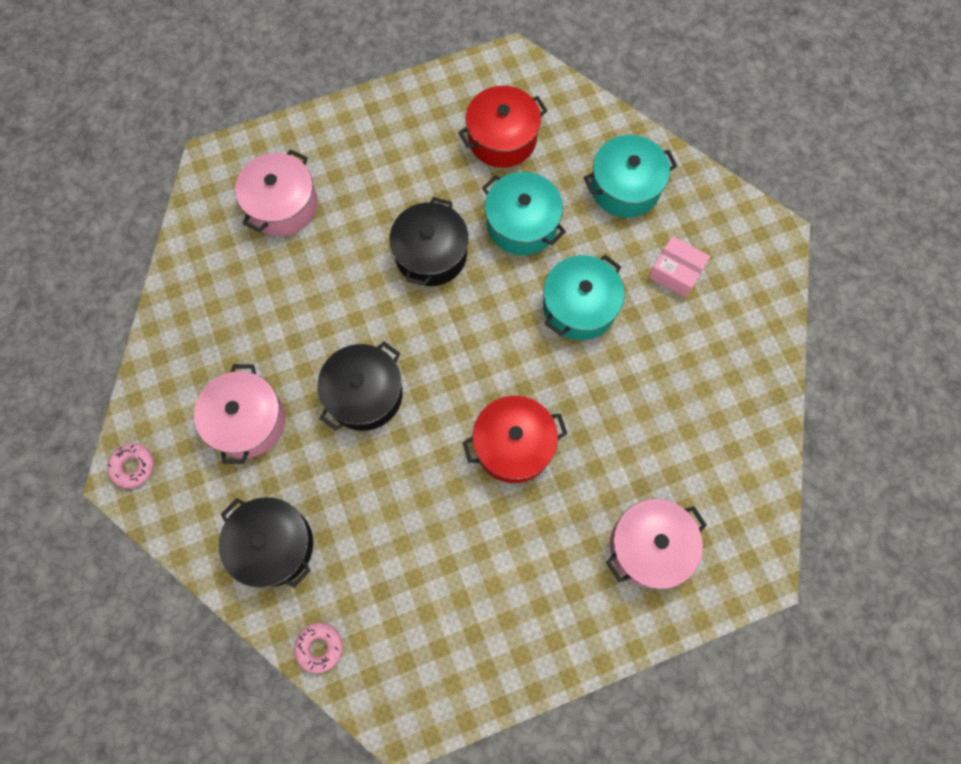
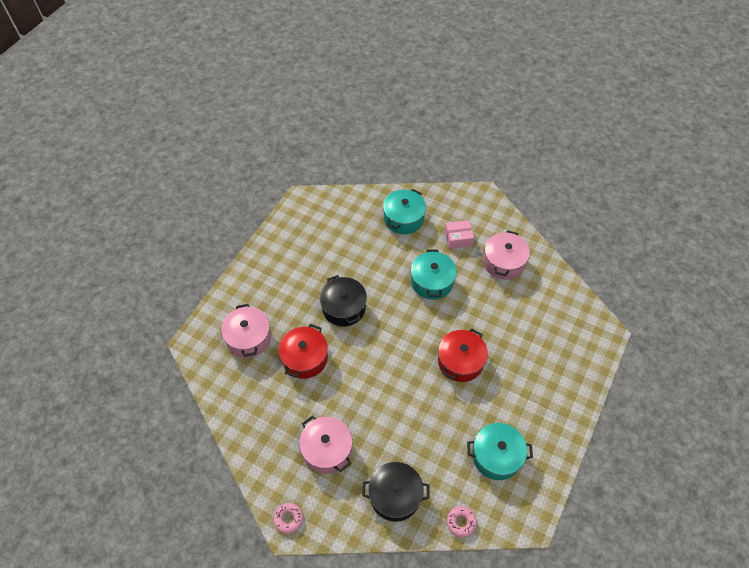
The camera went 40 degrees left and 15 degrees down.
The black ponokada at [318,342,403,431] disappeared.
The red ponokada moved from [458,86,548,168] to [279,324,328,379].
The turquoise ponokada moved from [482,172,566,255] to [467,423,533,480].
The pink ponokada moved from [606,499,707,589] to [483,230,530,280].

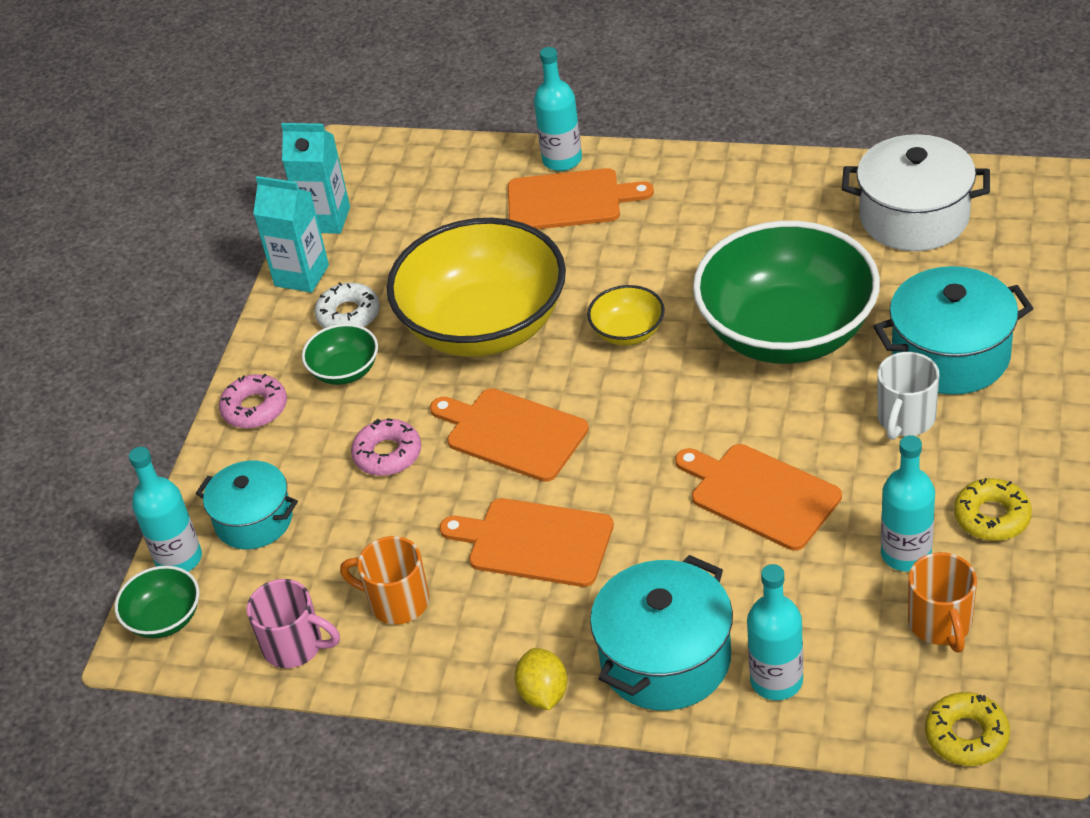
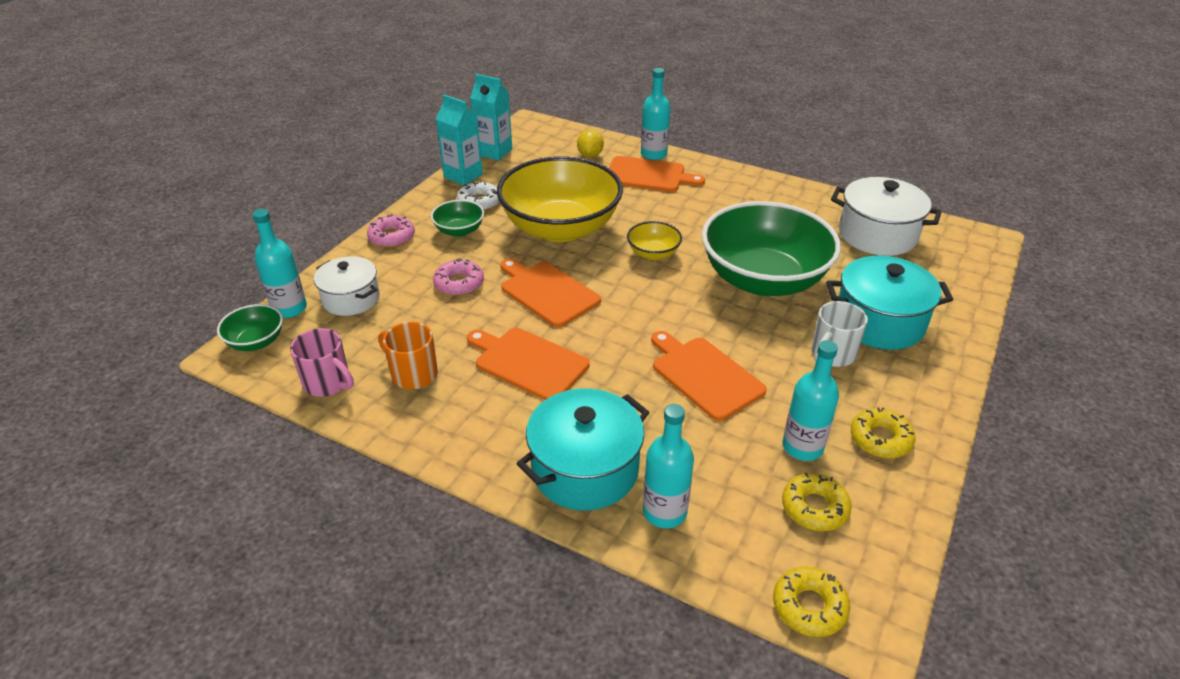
The camera went 10 degrees right and 5 degrees down.
The turquoise ponokada at [196,460,298,549] became the white ponokada at [314,256,379,316].
The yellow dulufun moved from [514,648,567,710] to [577,129,604,158].
The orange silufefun at [908,552,977,653] was replaced by the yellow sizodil at [782,473,852,531].

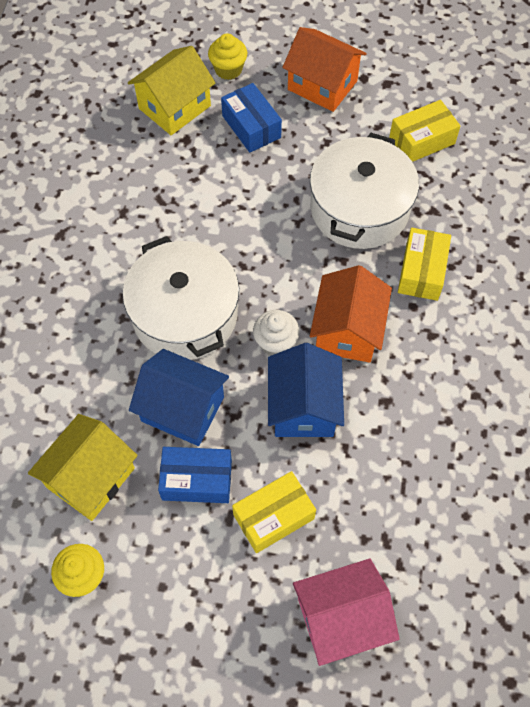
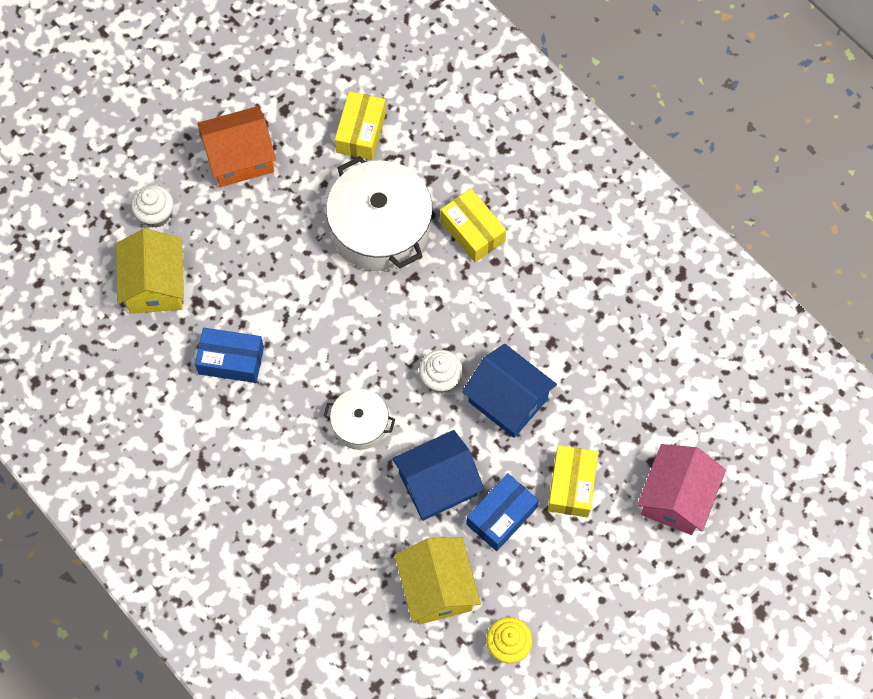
The camera went 50 degrees left and 5 degrees up.
The white ponokada at [122,236,239,360] changed to 0.53 times the size.
The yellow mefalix at [208,34,247,80] became the white mefalix at [131,185,174,228].
The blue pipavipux moved from [221,83,282,153] to [195,328,264,383].
The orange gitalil at [310,265,392,363] disappeared.

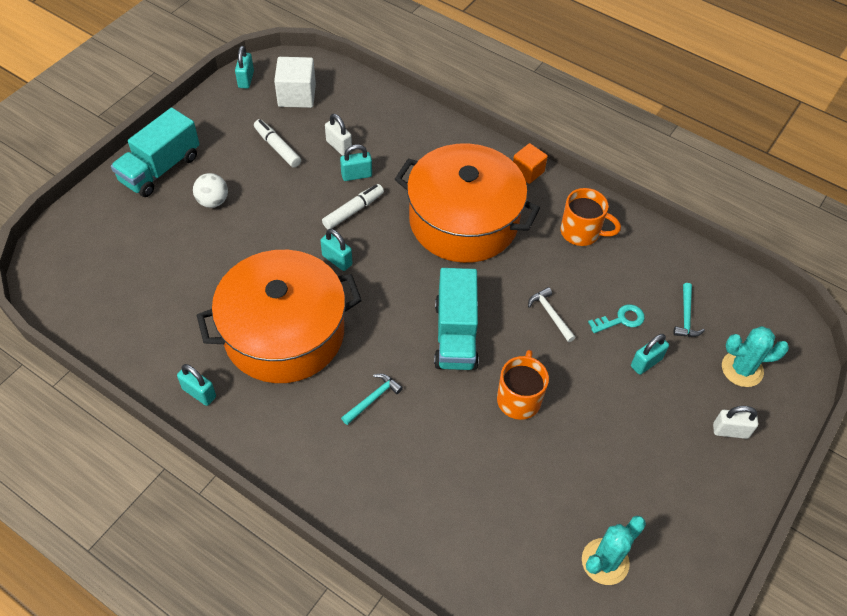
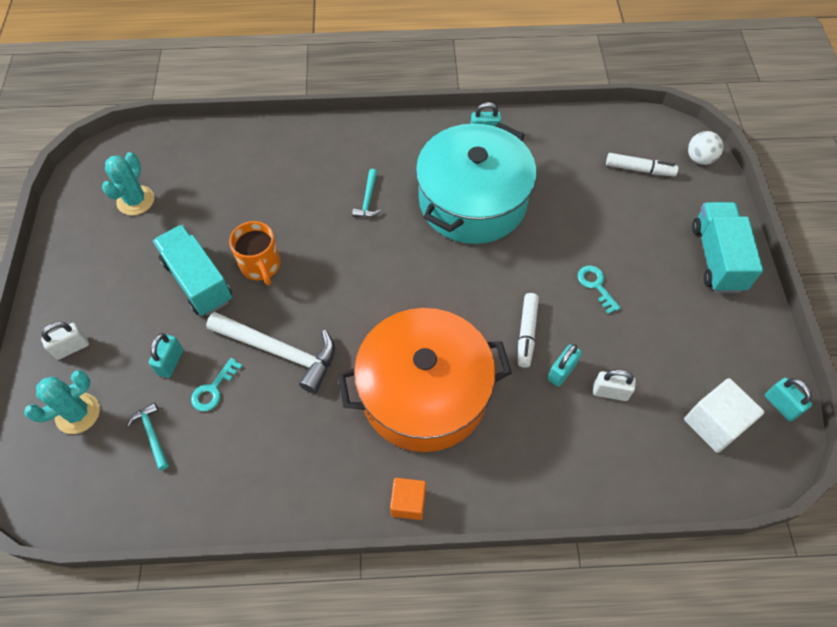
The camera went 145 degrees right and 5 degrees up.
The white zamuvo moved from [193,173,228,208] to [688,131,723,165].
The orange ponokada at [197,250,362,383] became the turquoise ponokada at [416,122,537,244].
The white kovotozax moved from [254,119,301,168] to [606,153,678,176].
The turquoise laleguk at [320,229,352,271] disappeared.
The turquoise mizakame moved from [434,268,479,370] to [153,225,232,316].
The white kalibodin at [528,287,576,342] changed to 2.04 times the size.
The orange silufefun at [560,188,621,246] disappeared.
The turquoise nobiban at [578,266,621,314] appeared.

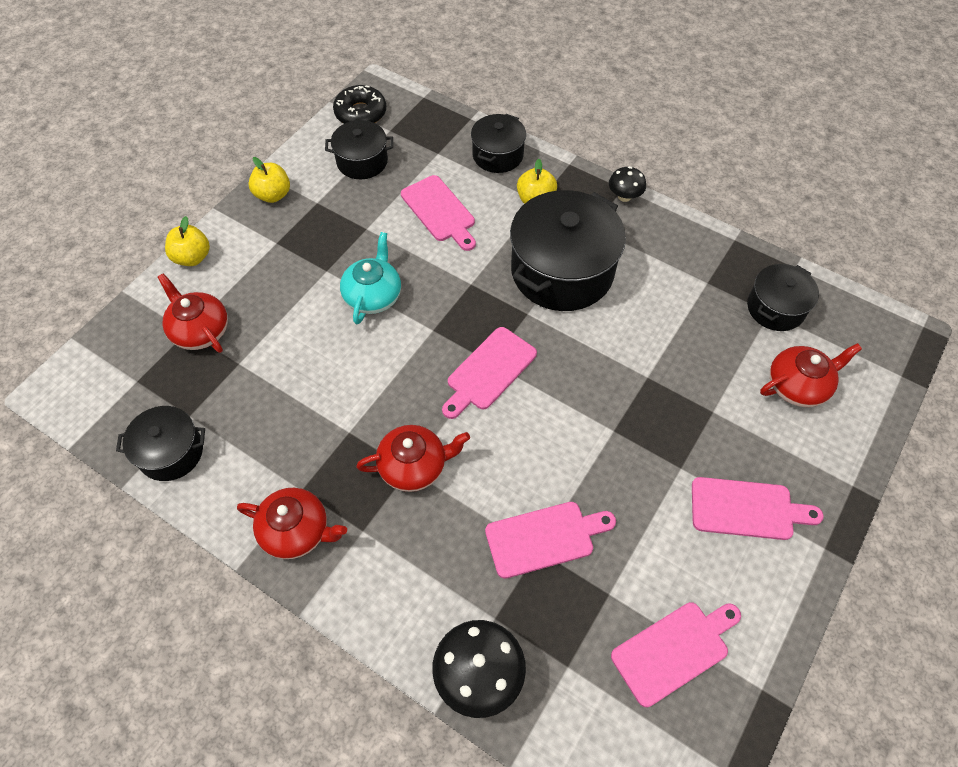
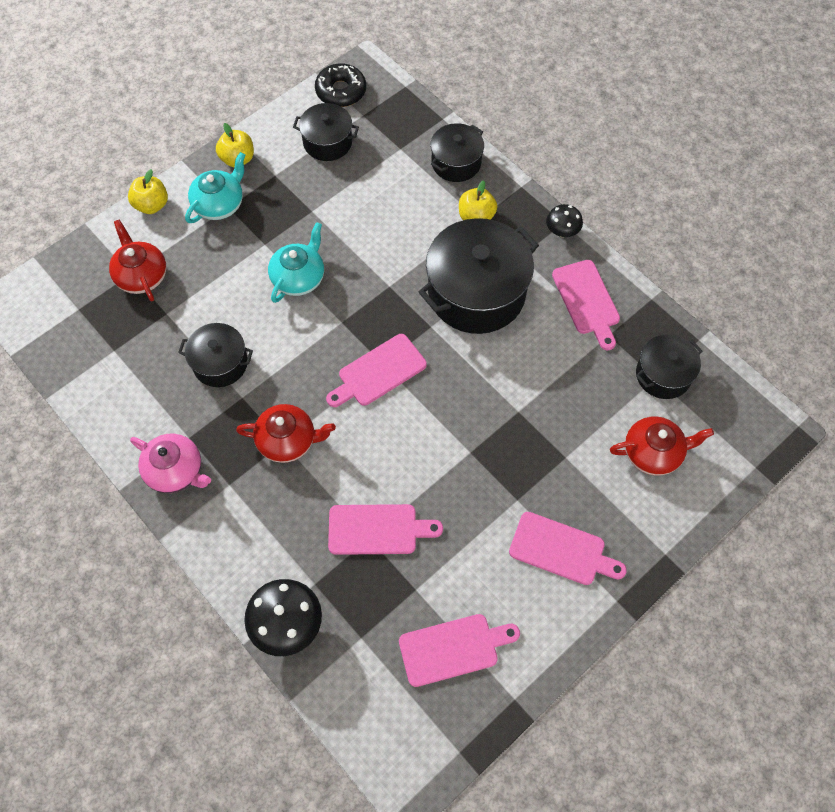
The camera went 15 degrees right and 5 degrees up.
The black ponokada moved from [116,406,205,481] to [178,323,253,387].
The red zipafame at [237,488,347,559] became the pink zipafame at [130,434,211,493].
The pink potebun moved from [401,175,476,251] to [552,260,620,350].
The turquoise zipafame at [185,152,245,223] appeared.

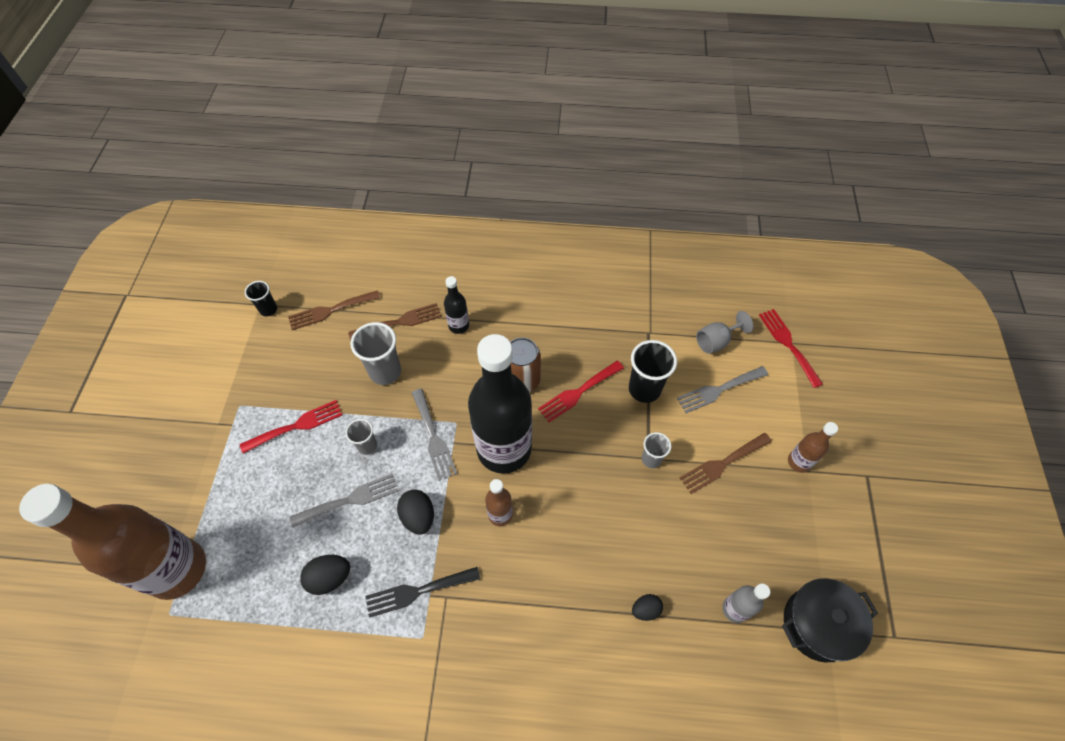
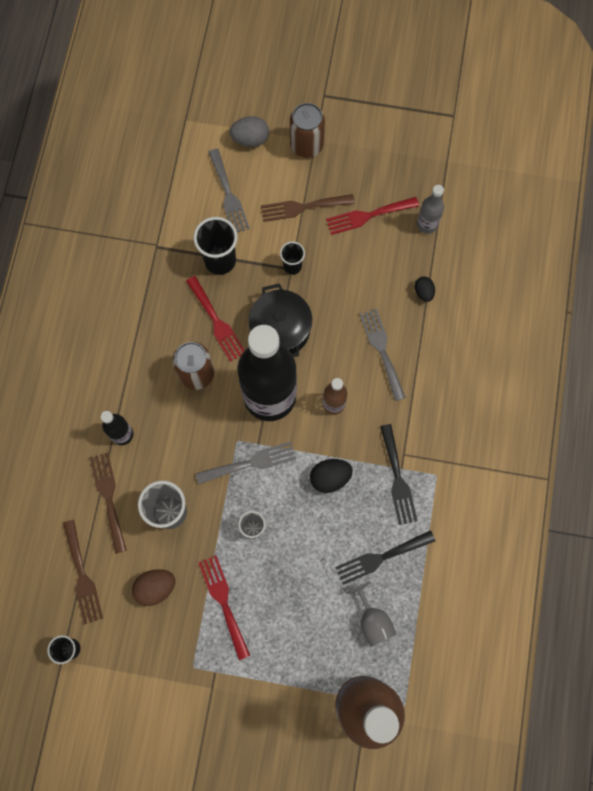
The camera went 85 degrees left and 15 degrees up.
The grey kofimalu moved from [290,473,398,528] to [360,308,406,401].
The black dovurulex at [300,555,350,595] was replaced by the black kofimalu at [335,530,435,585].
The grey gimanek at [642,432,671,468] became the black gimanek at [280,241,305,275].
The brown kofimalu at [680,433,772,494] turned 105 degrees clockwise.
The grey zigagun moved from [696,311,754,354] to [346,581,396,647].
The red kofimalu moved from [759,309,823,388] to [326,197,419,235].
The black ponokada moved from [782,578,878,663] to [248,283,312,357].
The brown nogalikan at [788,422,838,473] was replaced by the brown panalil at [290,103,325,158].
The brown dovurulex at [132,569,175,606] appeared.
The grey dovurulex at [229,116,269,147] appeared.

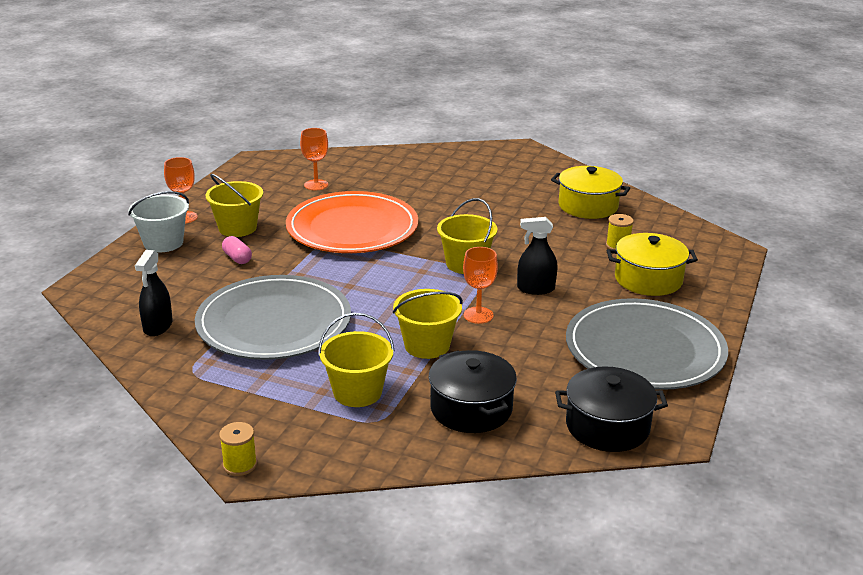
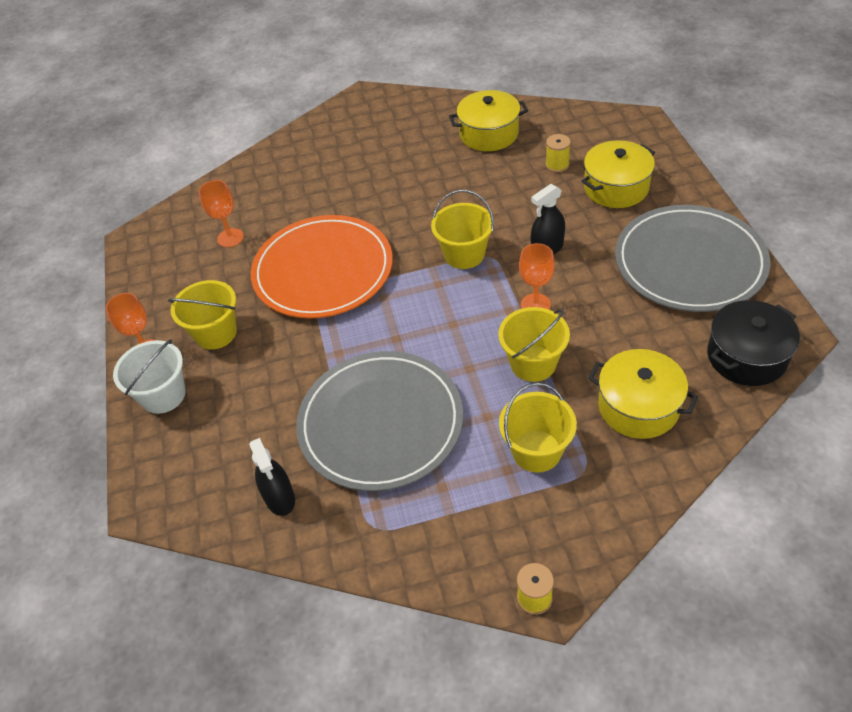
The camera went 30 degrees left and 20 degrees up.
The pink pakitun at [222,236,252,264] disappeared.
The black ponokada at [429,350,517,433] became the yellow ponokada at [588,349,698,439].

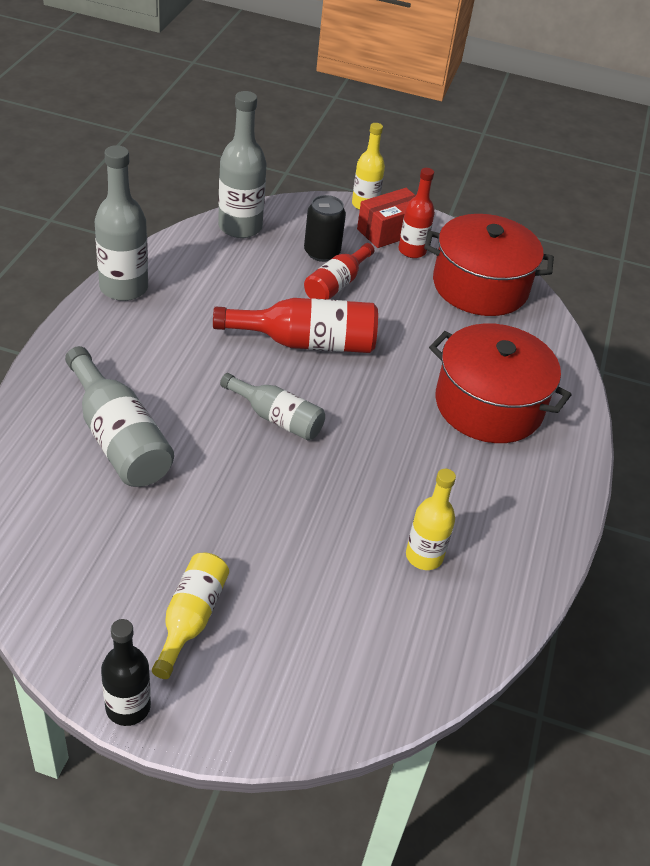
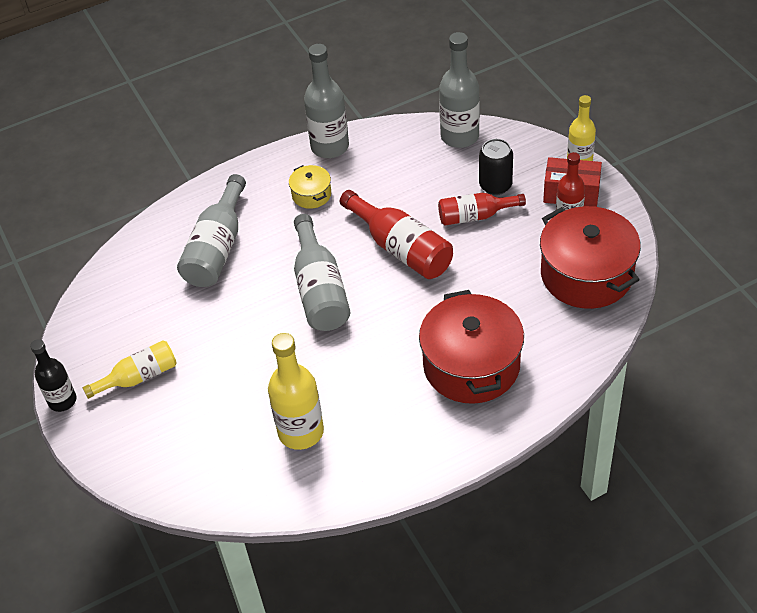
The camera went 55 degrees right and 5 degrees up.
The grey nogalikan at [220,373,325,441] changed to 1.55 times the size.
The yellow nogalikan at [406,469,456,570] changed to 1.55 times the size.
The yellow ponokada at [289,165,331,209] appeared.

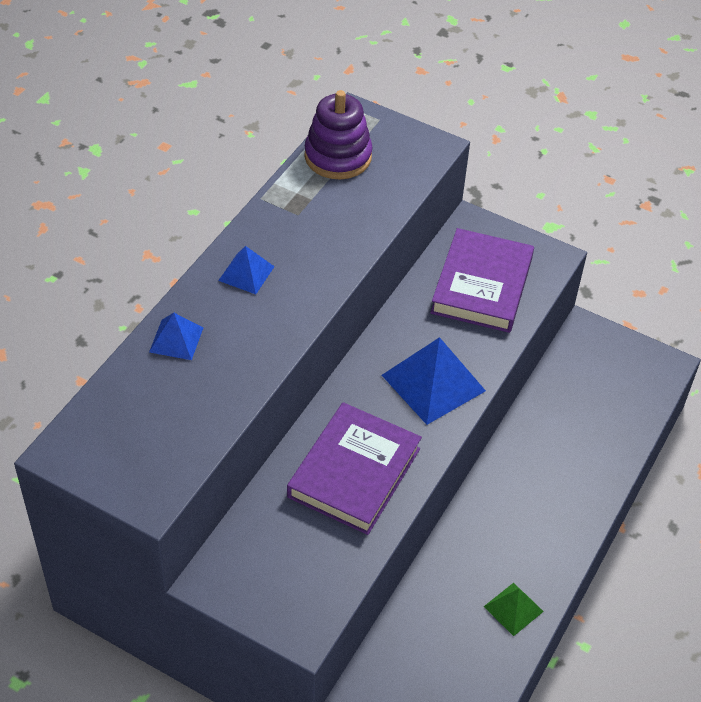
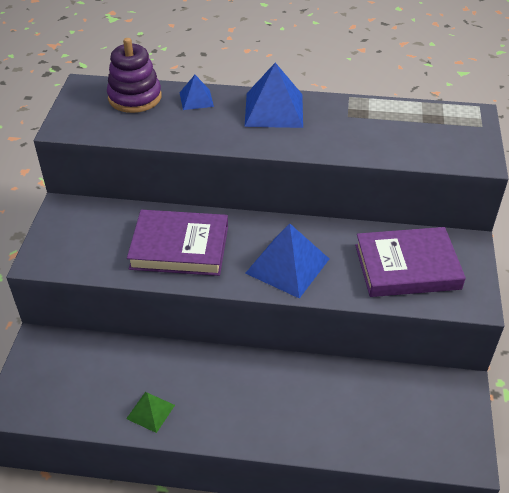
The camera went 70 degrees right and 5 degrees down.
The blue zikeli at [218,246,275,294] changed to 1.83 times the size.
The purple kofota moved from [305,90,373,179] to [107,38,162,113].

